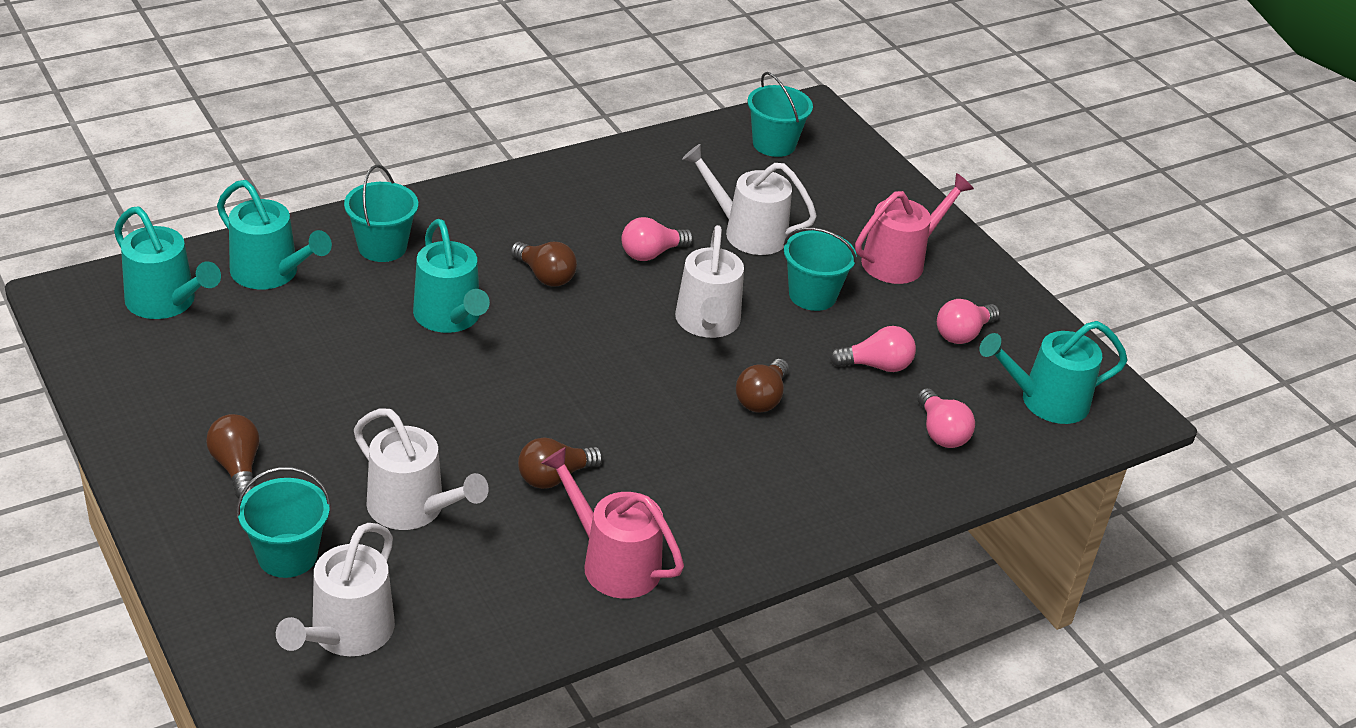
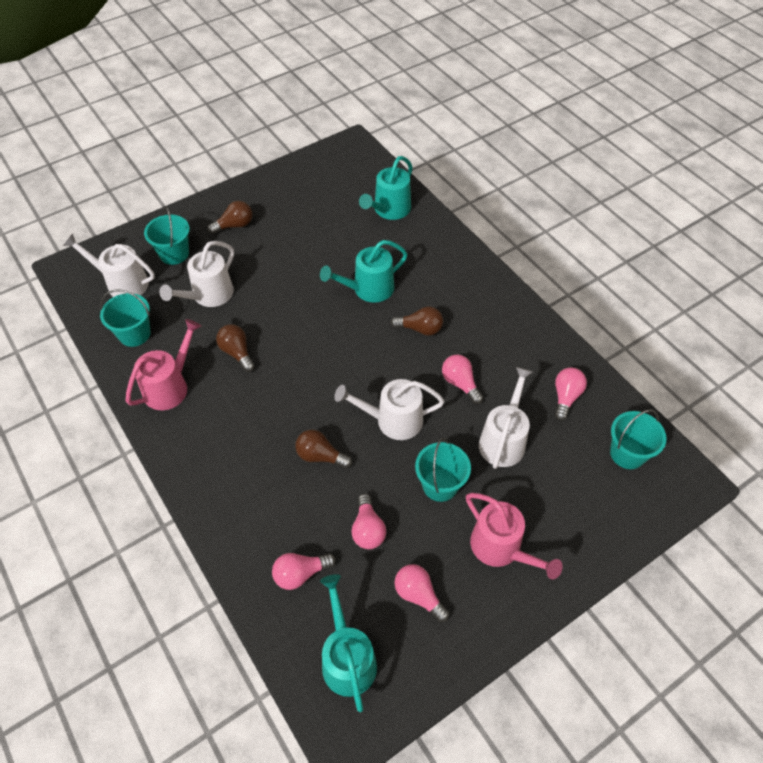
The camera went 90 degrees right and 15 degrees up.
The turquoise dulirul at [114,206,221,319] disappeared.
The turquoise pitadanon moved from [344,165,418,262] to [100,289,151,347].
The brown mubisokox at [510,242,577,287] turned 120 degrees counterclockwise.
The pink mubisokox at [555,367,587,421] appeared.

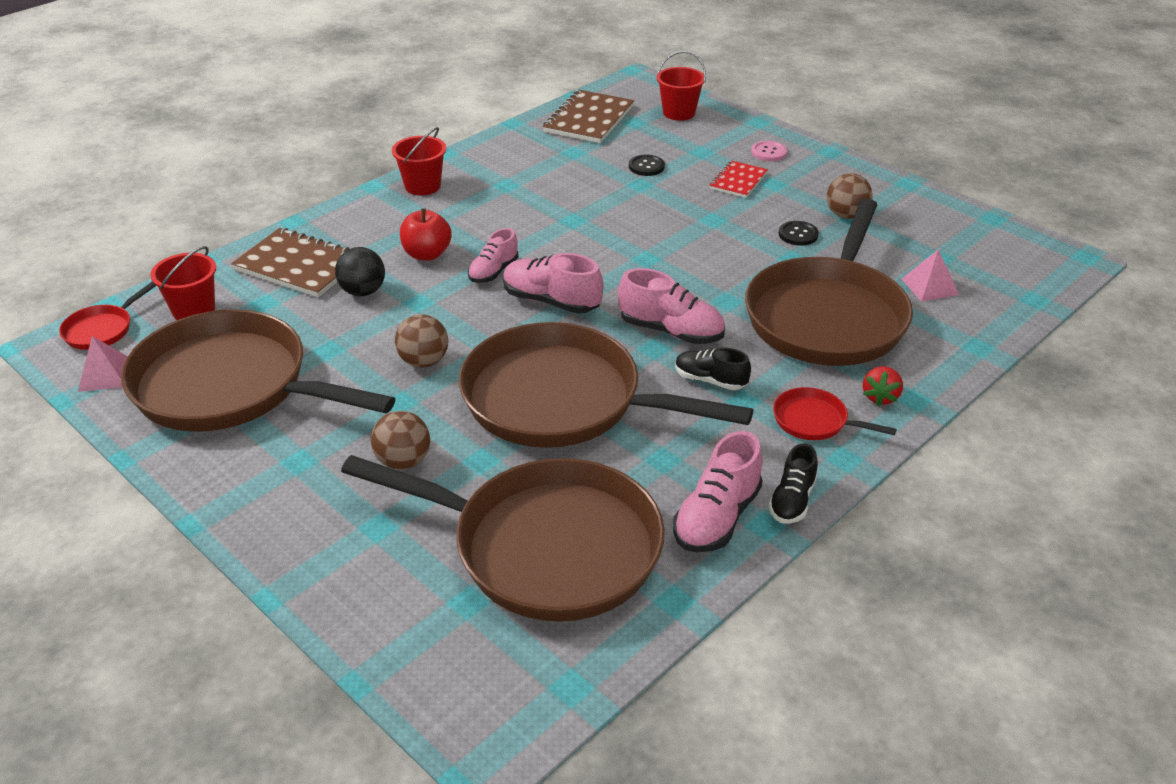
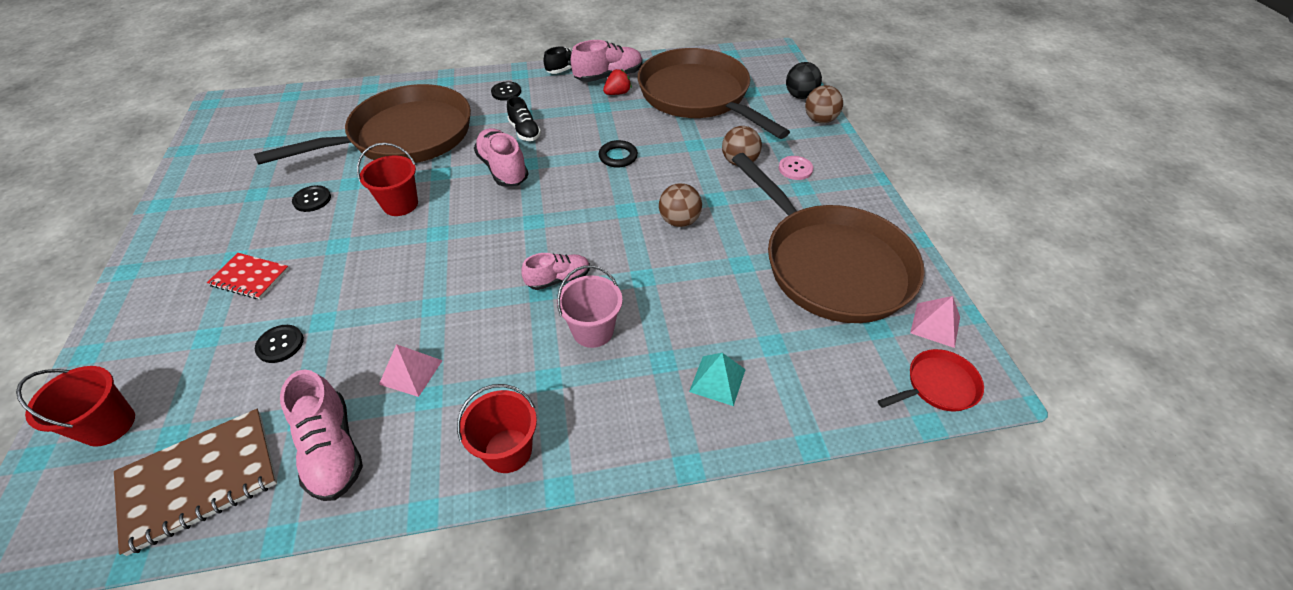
The camera went 145 degrees left and 10 degrees up.
The red pitadanon moved from [150,246,216,320] to [357,143,418,216].
The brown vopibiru at [231,228,349,298] was replaced by the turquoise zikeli at [689,353,746,406].
The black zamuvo moved from [335,247,385,296] to [786,62,822,99].
The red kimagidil at [400,208,452,260] was replaced by the pink pitadanon at [557,265,623,348].
The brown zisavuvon at [459,322,753,448] was replaced by the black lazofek at [599,140,638,168].
The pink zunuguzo moved from [503,253,604,313] to [280,369,363,501].
The red vopibiru at [709,160,768,198] turned 45 degrees clockwise.
The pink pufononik moved from [751,141,787,161] to [779,156,813,180].
The red zisavuvon at [773,387,897,440] was replaced by the black pufononik at [491,81,521,101].
The brown zamuvo moved from [827,173,873,219] to [805,85,843,124].
The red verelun moved from [863,366,903,406] to [603,69,632,95].
The pink zikeli moved from [902,249,959,302] to [379,344,443,397].

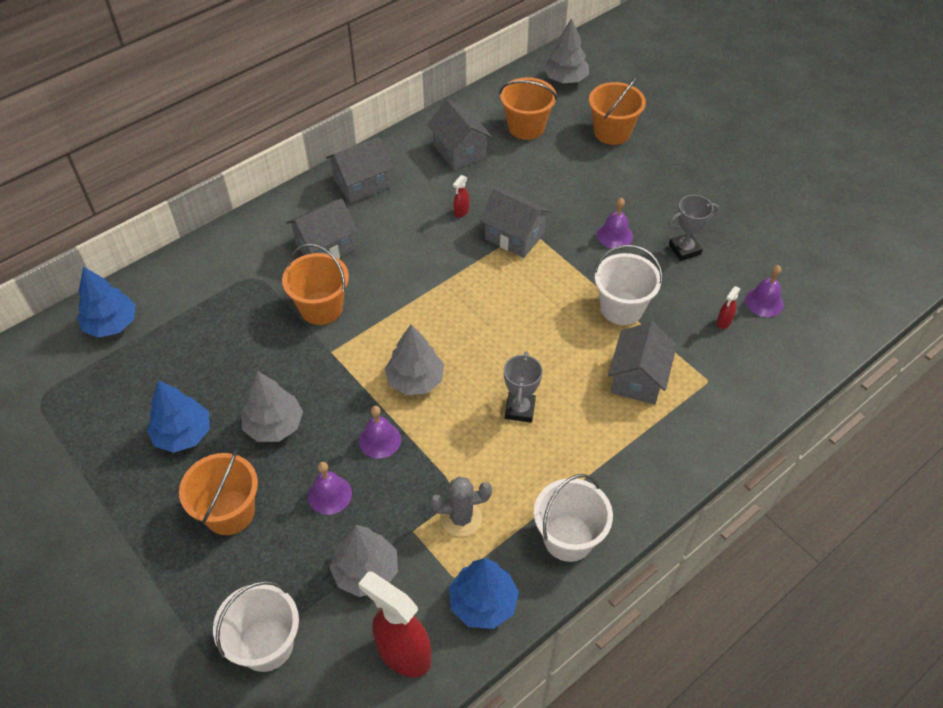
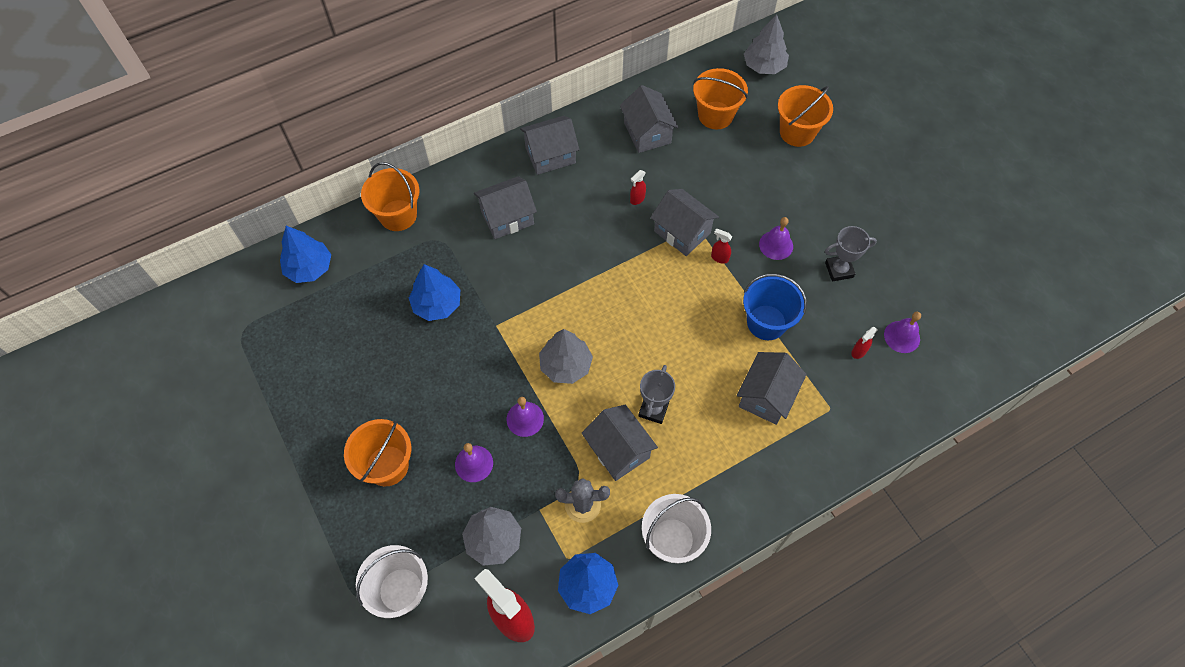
The camera went 10 degrees right and 10 degrees up.
The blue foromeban moved from [147,380,210,453] to [409,264,461,321].
The grey foromeban at [241,371,303,442] disappeared.
The orange pitadanon moved from [282,244,349,325] to [361,162,420,231].
The white pitadanon at [594,245,663,325] became the blue pitadanon at [743,274,807,340].
The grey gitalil at [582,405,658,481] appeared.
The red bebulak at [711,229,732,264] appeared.

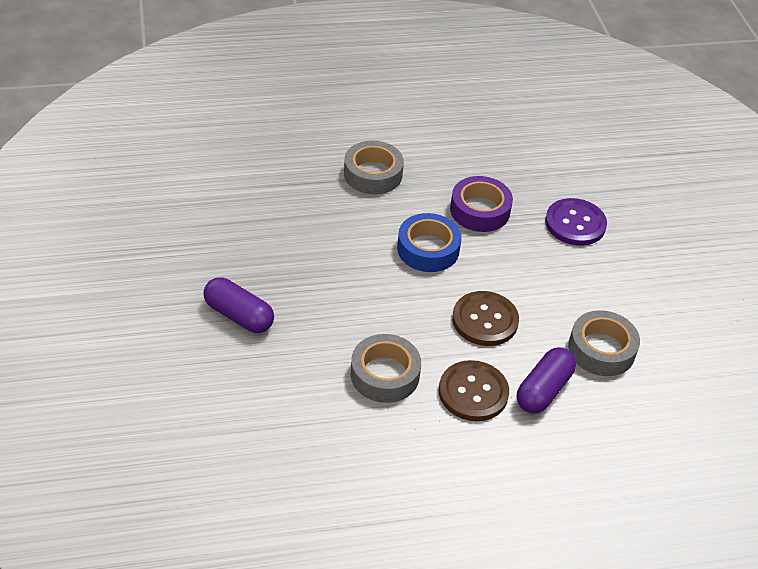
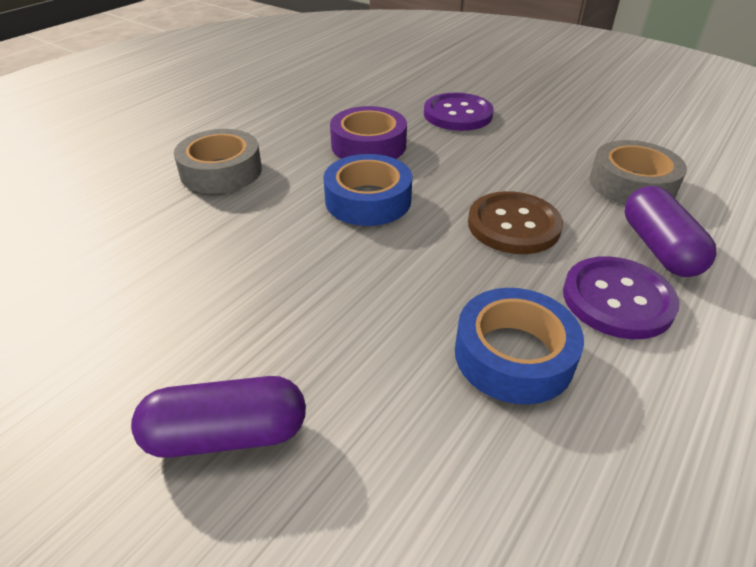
The camera went 40 degrees left and 5 degrees down.
The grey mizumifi at [351,334,421,403] became the blue mizumifi at [455,288,584,404].
The brown pufononik at [439,360,509,421] became the purple pufononik at [563,256,679,339].

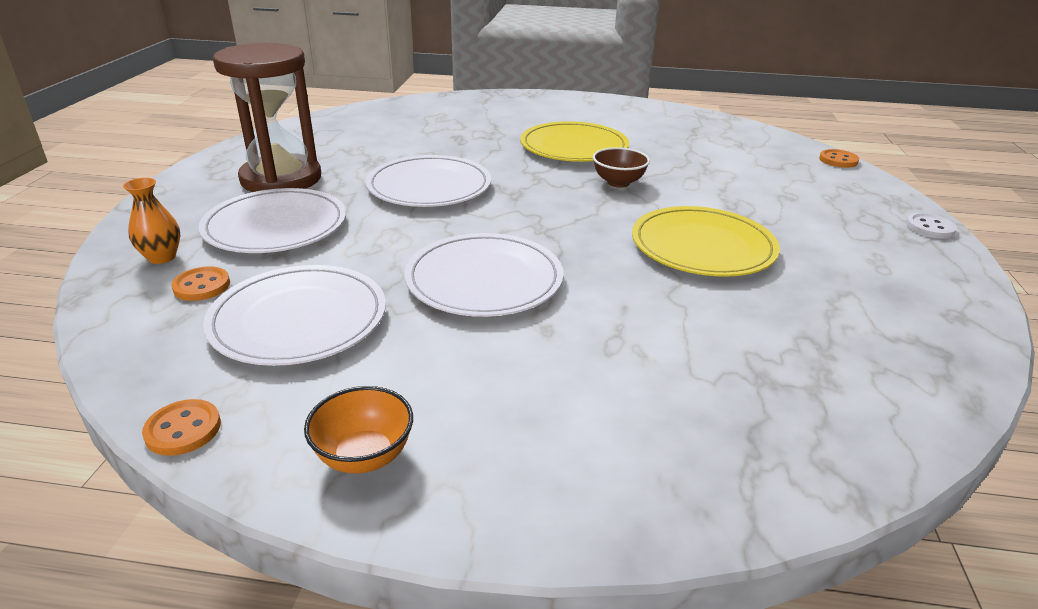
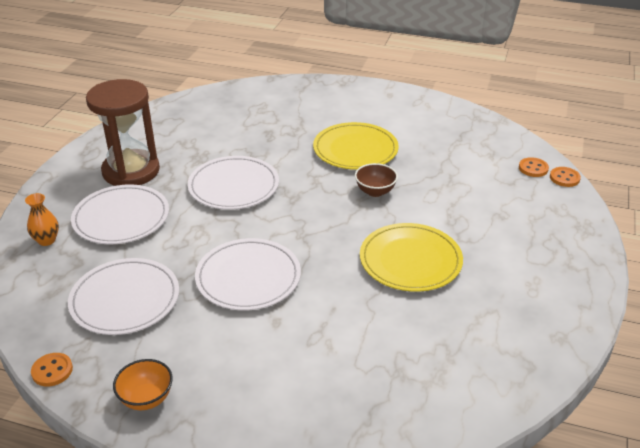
The camera went 10 degrees right and 5 degrees up.
The orange pufononik moved from [171,267,230,301] to [519,157,549,177].
The white pufononik at [906,213,957,239] disappeared.

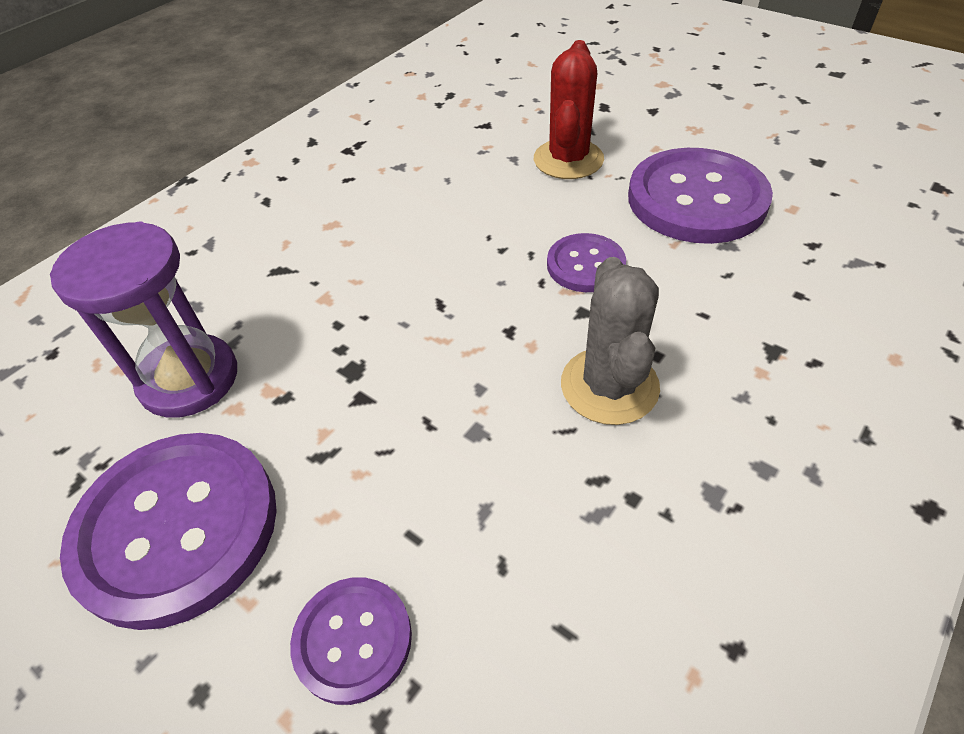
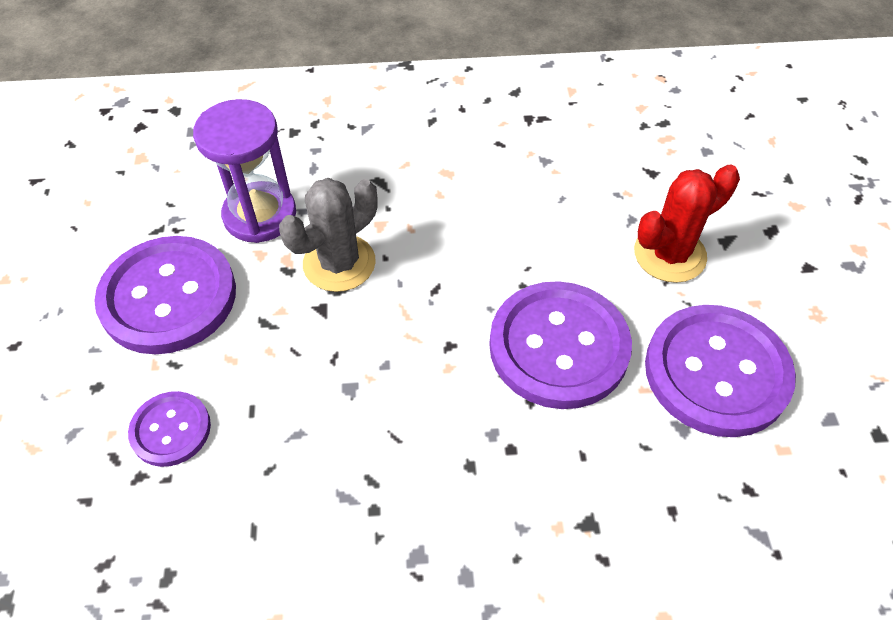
The camera went 45 degrees right and 5 degrees up.
The purple pufononik at [547,233,626,292] changed to 1.90 times the size.
The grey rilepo moved from [561,257,660,425] to [279,178,378,292].

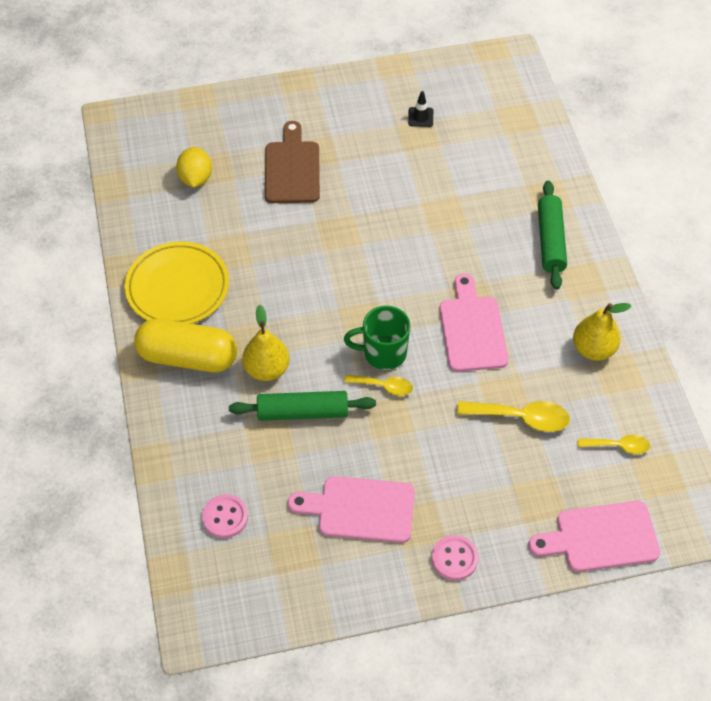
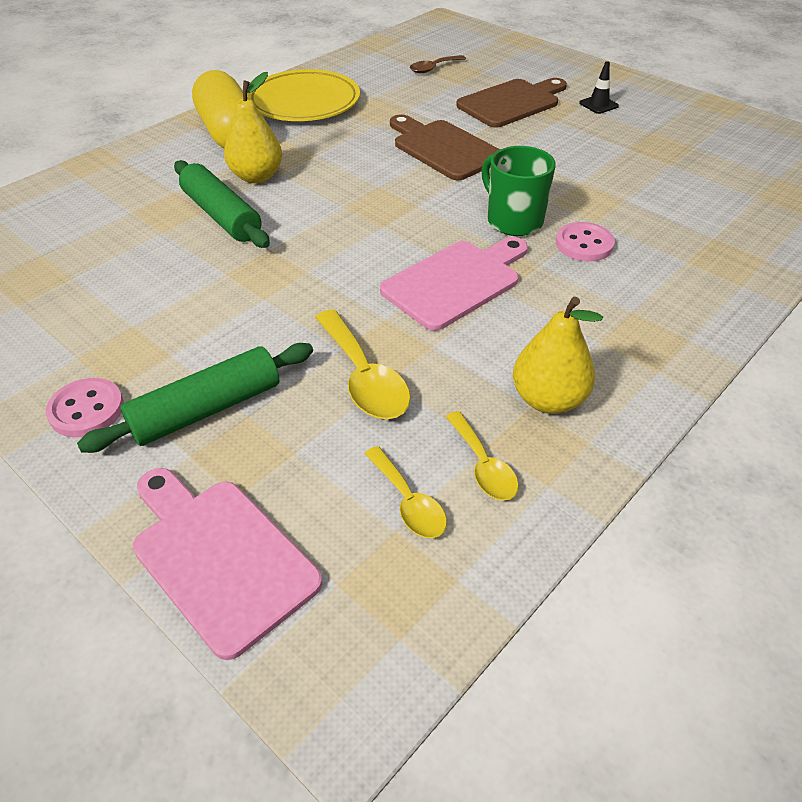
The camera went 55 degrees right and 10 degrees down.
The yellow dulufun at [176,147,212,188] was replaced by the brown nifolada at [410,55,466,73].
The pink pufononik moved from [202,494,248,538] to [556,222,615,262].
The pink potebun at [288,476,415,543] disappeared.
The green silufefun moved from [344,306,410,370] to [482,146,556,236].
The yellow nifolada moved from [344,374,413,396] to [446,411,519,501].
The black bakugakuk moved from [408,91,433,127] to [579,61,619,114].
The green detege moved from [538,181,567,290] to [77,343,313,453].
The brown potebun at [390,114,500,180] appeared.

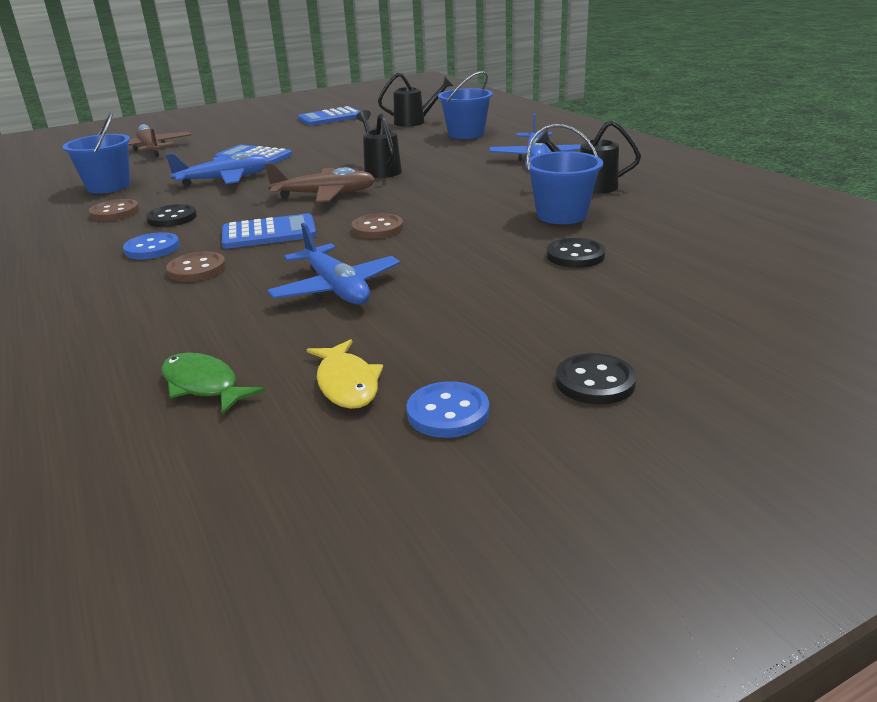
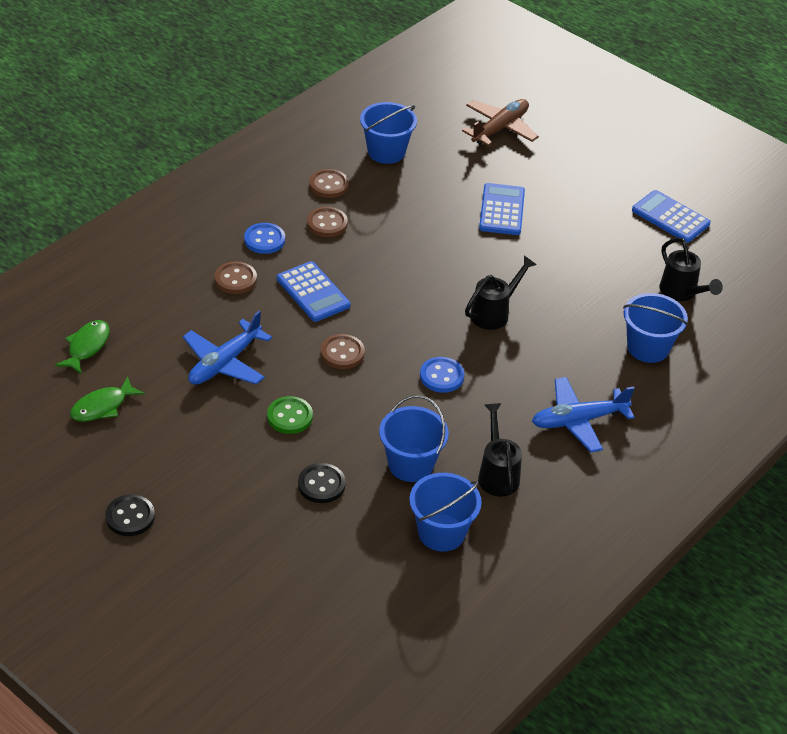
The camera went 65 degrees right and 15 degrees up.
The black pufononik at [146,204,197,227] became the brown pufononik at [307,207,348,237].
The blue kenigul at [165,152,271,186] disappeared.
The brown kenigul at [265,163,375,203] disappeared.
The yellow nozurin at [307,339,383,409] became the green nozurin at [70,376,145,422].
The blue pufononik moved from [406,381,489,438] to [420,357,464,393].
The green pufononik at [267,396,313,434] appeared.
The blue pitadanon at [409,473,482,552] appeared.

